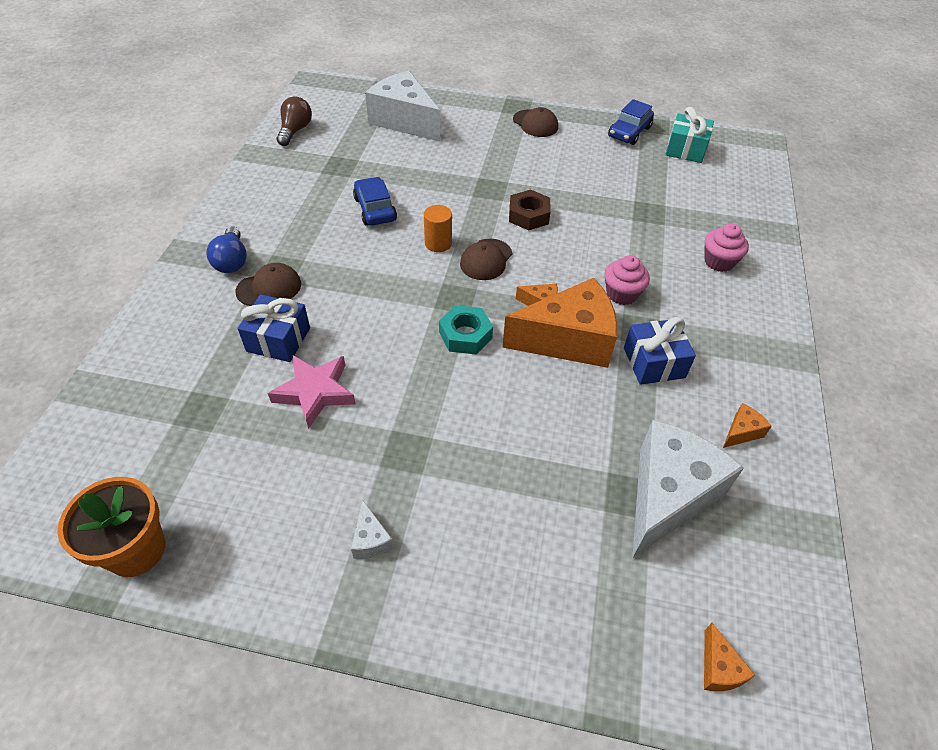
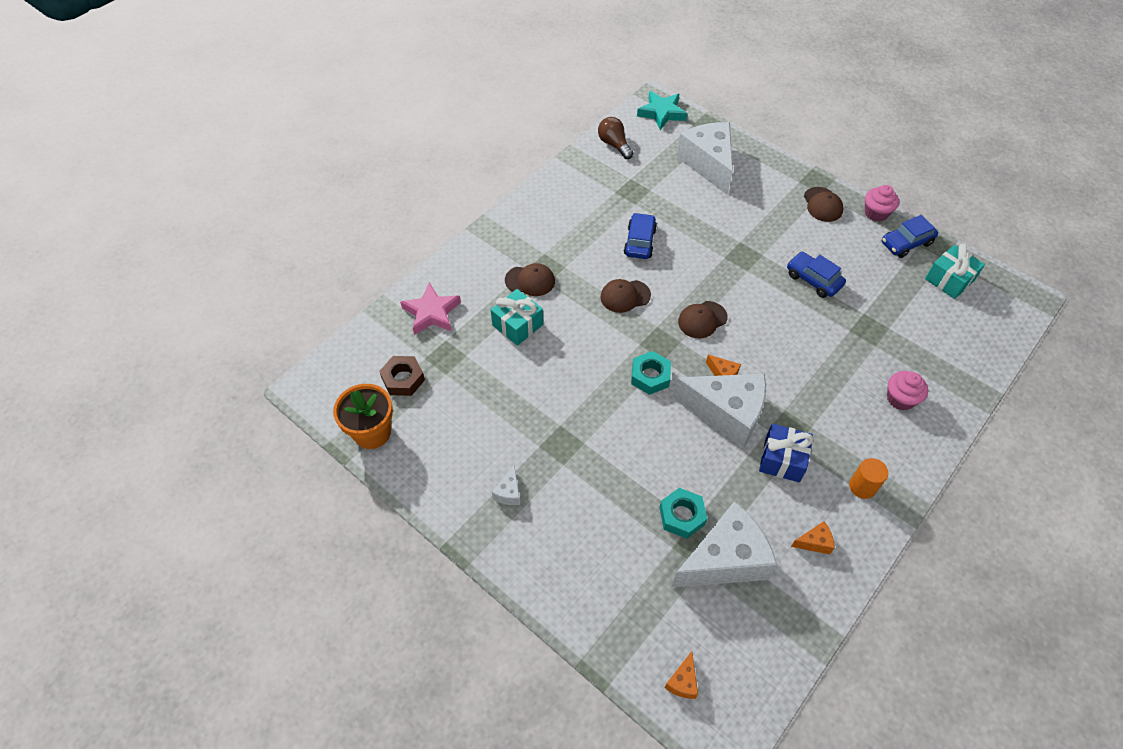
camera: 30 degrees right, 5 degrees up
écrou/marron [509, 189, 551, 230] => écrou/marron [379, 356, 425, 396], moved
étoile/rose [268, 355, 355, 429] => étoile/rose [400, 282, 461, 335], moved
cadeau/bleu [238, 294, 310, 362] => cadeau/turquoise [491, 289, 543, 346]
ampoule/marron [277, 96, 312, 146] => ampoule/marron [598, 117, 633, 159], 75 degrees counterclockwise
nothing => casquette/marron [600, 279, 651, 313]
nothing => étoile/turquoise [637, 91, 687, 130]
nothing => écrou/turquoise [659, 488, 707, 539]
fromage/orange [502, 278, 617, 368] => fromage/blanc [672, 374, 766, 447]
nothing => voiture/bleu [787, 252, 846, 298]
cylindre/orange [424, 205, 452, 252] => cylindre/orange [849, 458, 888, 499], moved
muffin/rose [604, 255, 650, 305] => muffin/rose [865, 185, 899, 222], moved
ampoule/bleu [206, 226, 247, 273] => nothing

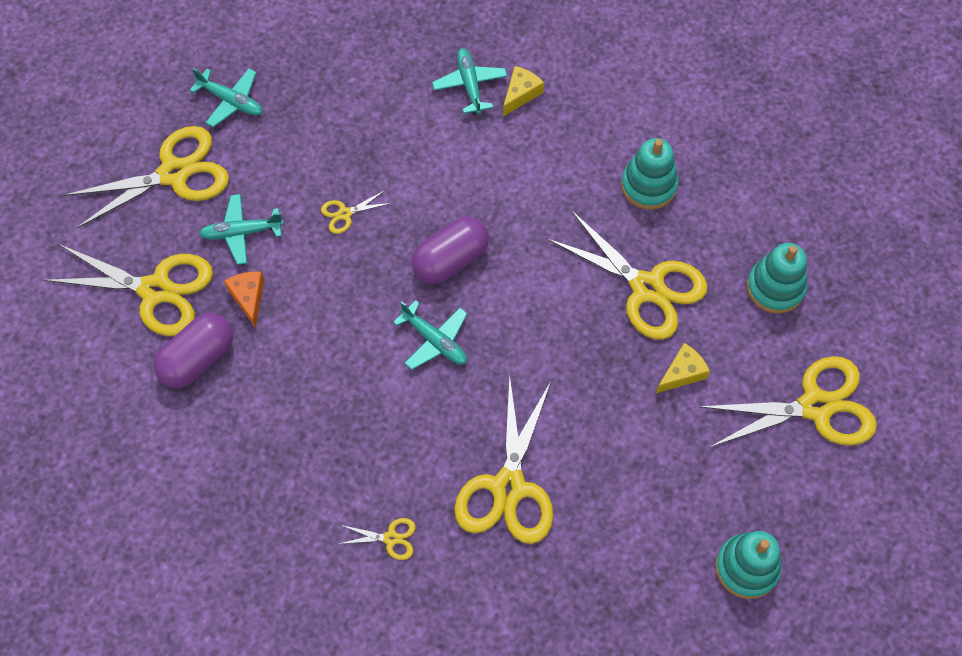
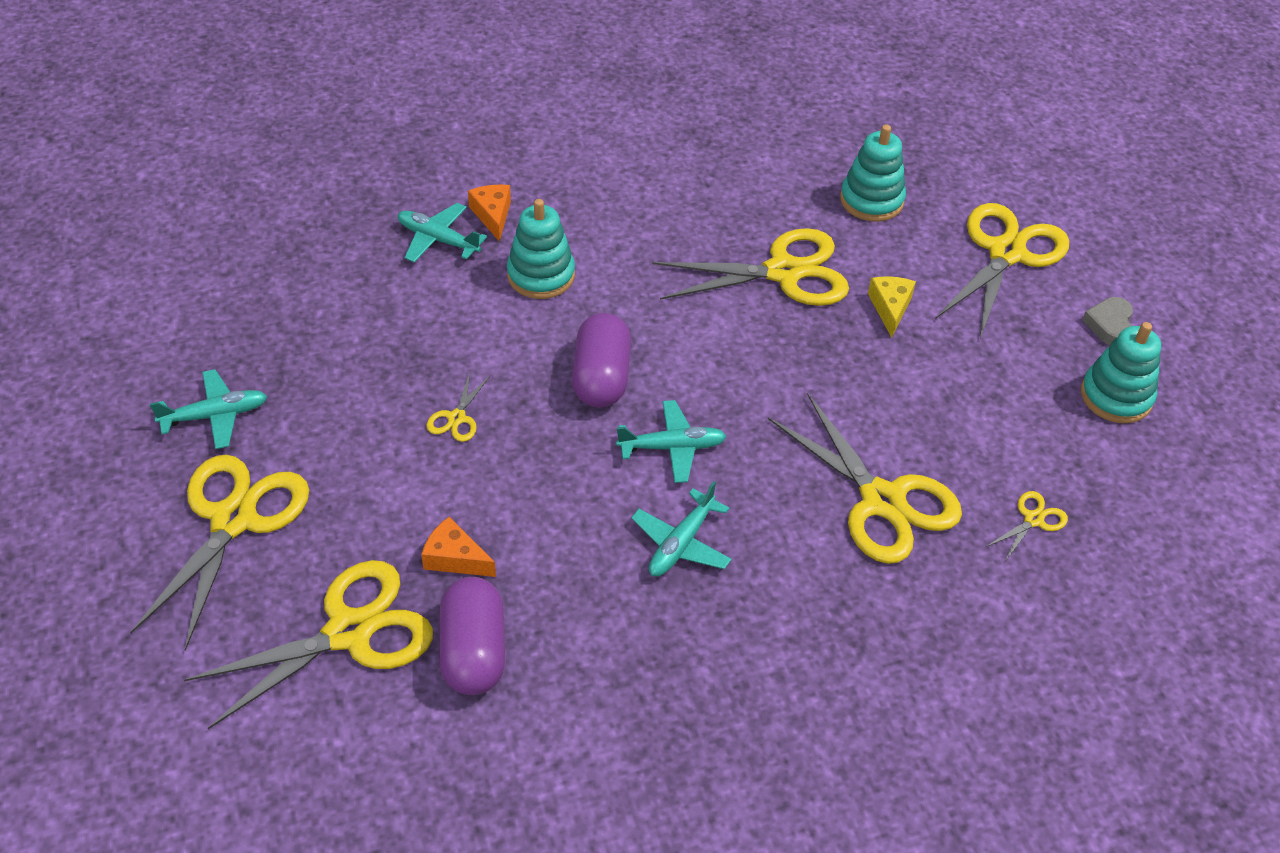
camera: 50 degrees left, 15 degrees down
fromage/jaune [503, 66, 544, 116] => fromage/orange [468, 184, 511, 242]
jouet à empiler/turquoise [621, 138, 678, 210] => jouet à empiler/turquoise [507, 199, 575, 299], moved
avion/turquoise [199, 194, 284, 265] => avion/turquoise [631, 481, 732, 577], moved
ciseaux/jaune [338, 518, 416, 560] => ciseaux/jaune [986, 491, 1068, 561], moved
nothing => cœur/gris [1082, 297, 1133, 345]

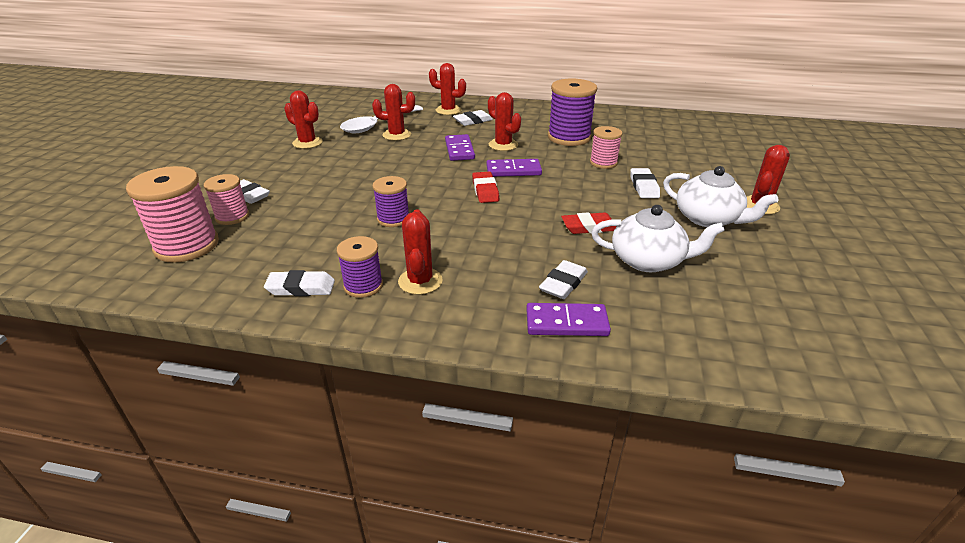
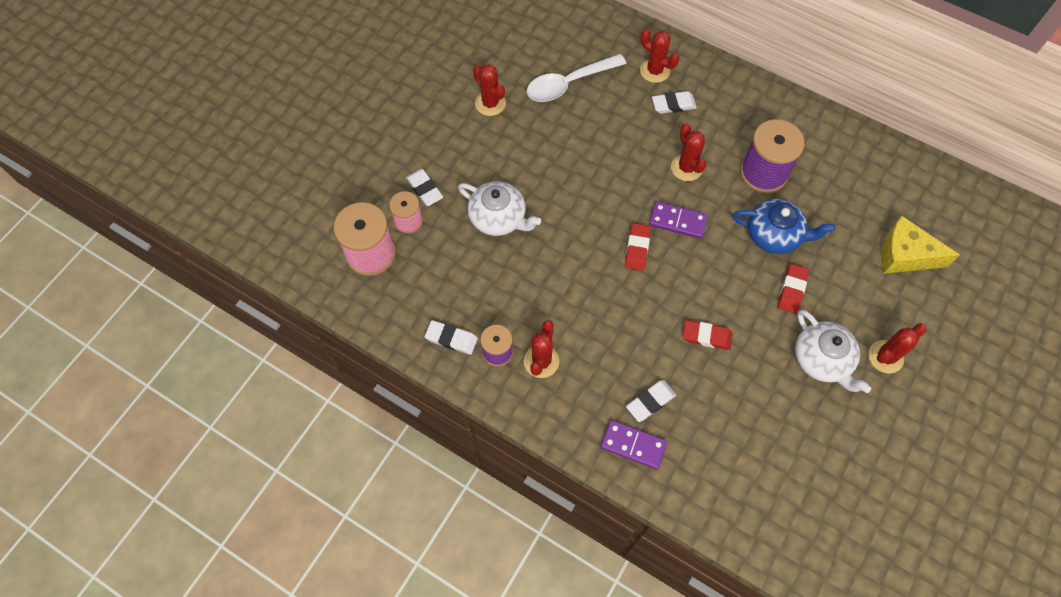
camera: 20 degrees right, 30 degrees up
théière/blanc [591, 205, 725, 272] => théière/blanc [458, 181, 541, 236], moved
bobine/rose [590, 126, 623, 169] => théière/bleu [732, 199, 835, 254]
gomme/blanc [630, 168, 660, 198] => gomme/rouge [778, 264, 809, 314]
nothing => fromage/jaune [881, 216, 960, 274]
cactus/rouge [372, 84, 415, 141] => nothing
bobine/violet [372, 176, 409, 227] => nothing
domino/violet [445, 134, 475, 161] => nothing

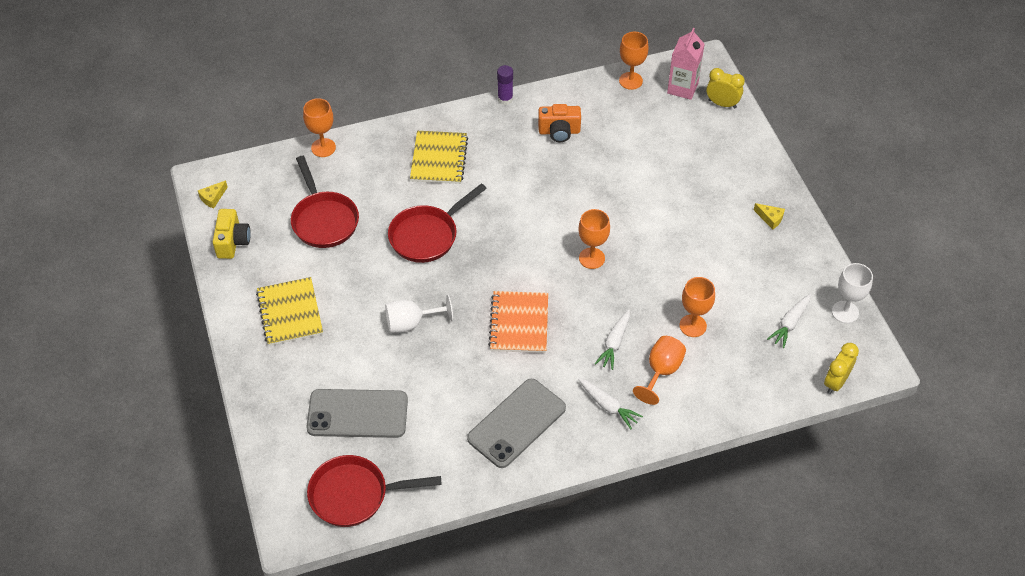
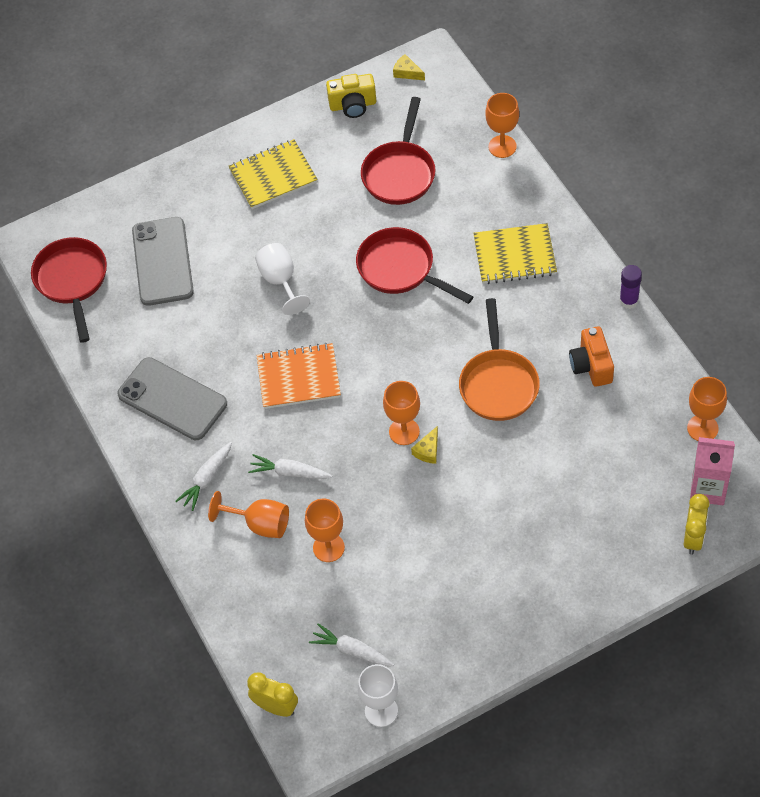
camera: 85 degrees right, 5 degrees up
poêle/rouge [291, 156, 359, 248] => poêle/rouge [361, 97, 436, 205], 45 degrees counterclockwise
fromage/jaune [754, 203, 785, 230] => fromage/jaune [411, 427, 438, 464], moved
nothing => poêle/orange [459, 298, 540, 421]

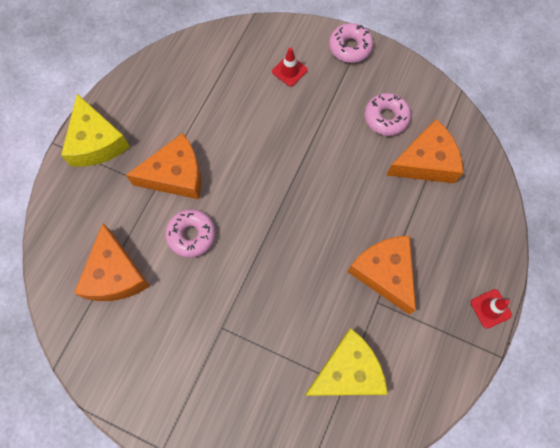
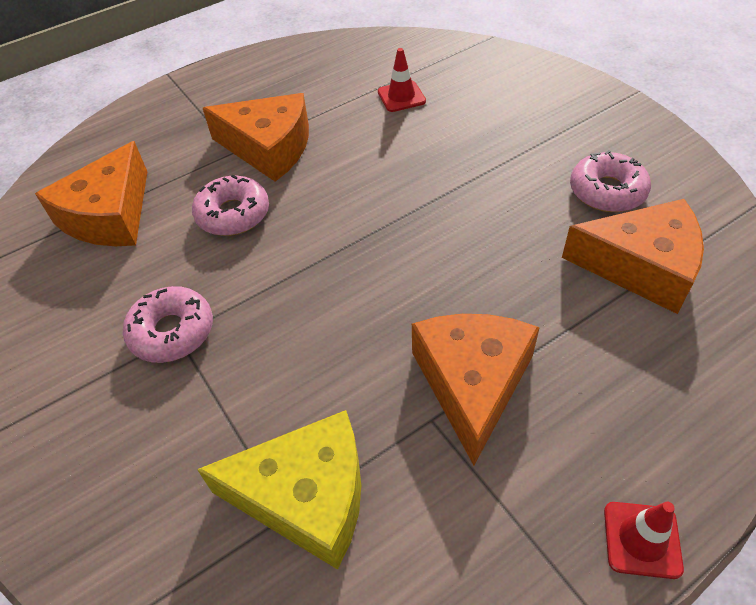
camera: 35 degrees right, 20 degrees down
beignet/rose [329, 23, 373, 63] => beignet/rose [123, 286, 213, 363], moved
cône de chantier/rouge [272, 47, 308, 87] => cône de chantier/rouge [378, 48, 426, 112], moved
fromage/jaune [61, 94, 130, 167] => nothing

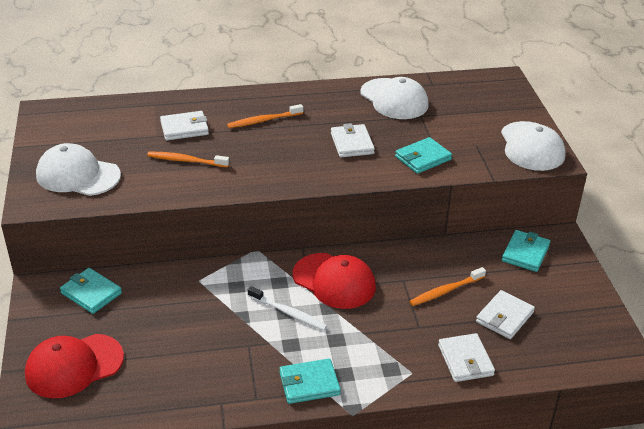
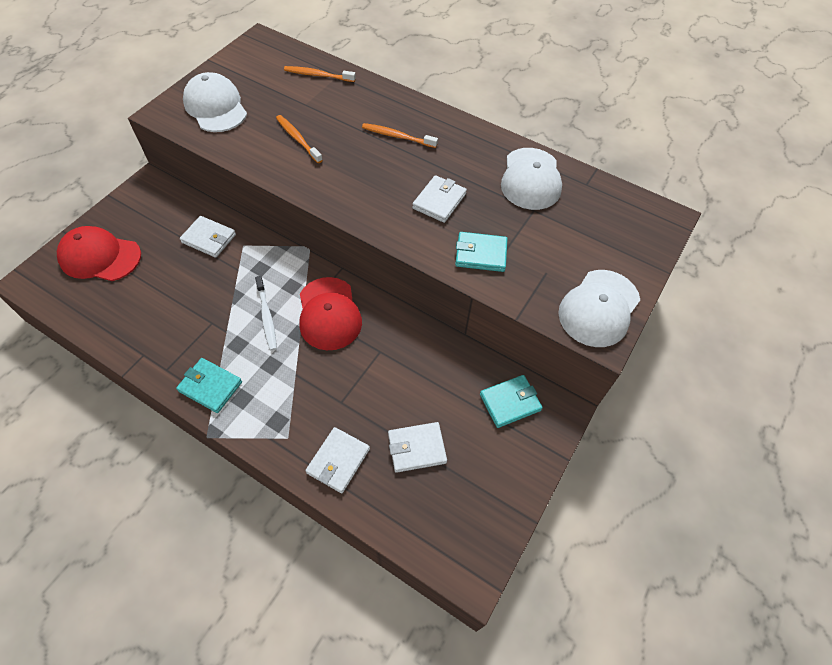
camera: 40 degrees right, 20 degrees up
portefeuille/blanc [160, 111, 209, 140] => portefeuille/blanc [180, 216, 236, 258], moved
brosse à dents/orange [409, 267, 486, 306] => brosse à dents/orange [284, 66, 356, 82], moved
portefeuille/turquoise [60, 268, 122, 314] => nothing

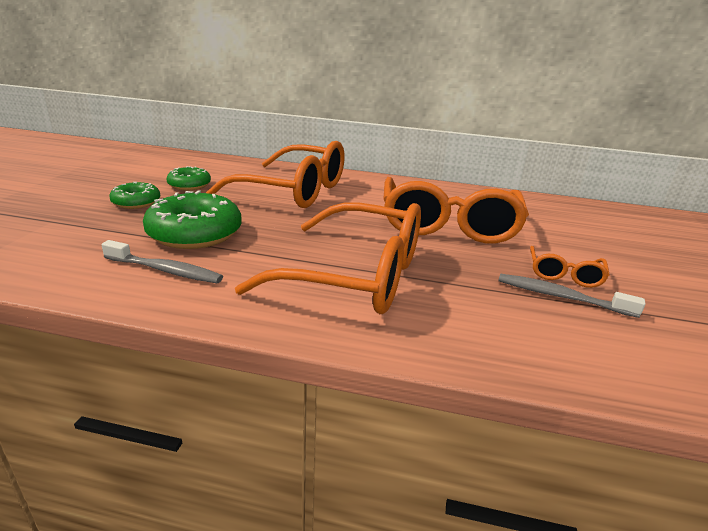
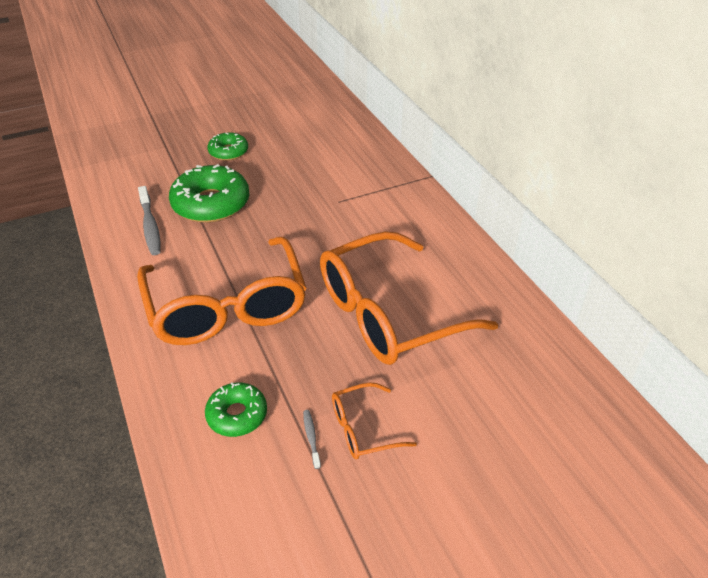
camera: 55 degrees right, 15 degrees up
beignet/vert [166, 166, 211, 190] => beignet/vert [205, 383, 267, 437], moved
brosse à dents/gris [498, 274, 646, 318] => brosse à dents/gris [303, 410, 321, 469], x0.50
lunettes/orange [206, 141, 345, 208] => nothing

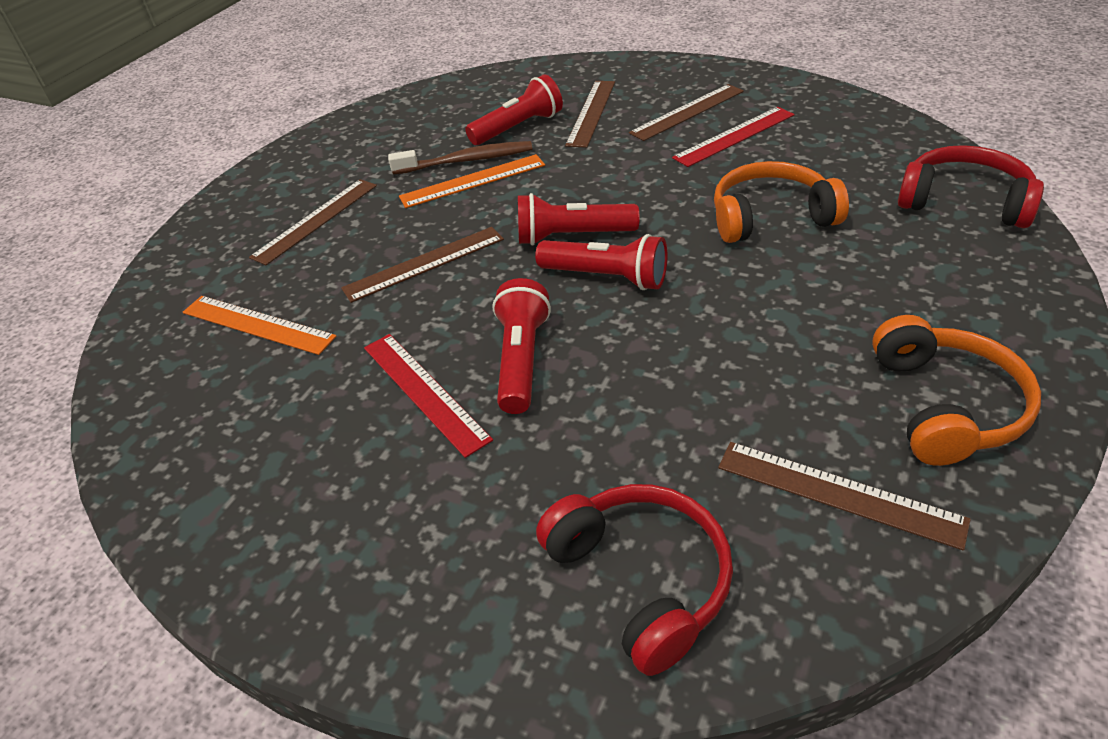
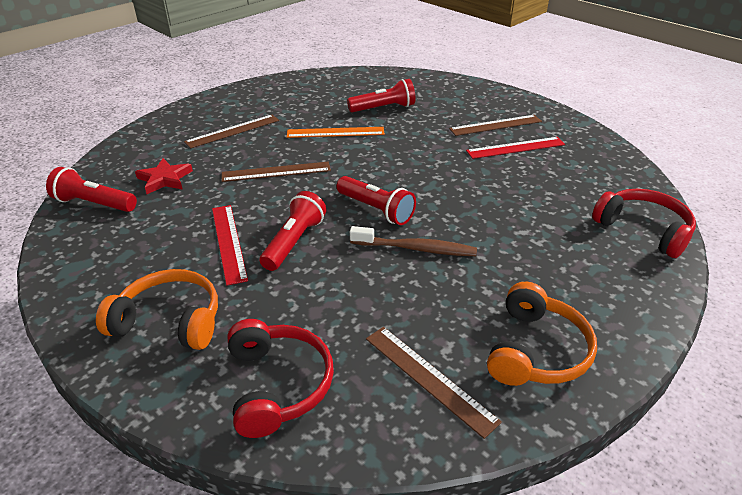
camera: 15 degrees right, 5 degrees down
lampe de poche/rouge [518, 193, 639, 246] => lampe de poche/rouge [46, 167, 137, 212], moved
casque audio/orange [714, 161, 849, 243] => casque audio/orange [96, 269, 218, 350], moved
règle/orange [183, 296, 337, 355] => étoile/rouge [135, 158, 193, 194]
brosse à dents/marron [388, 141, 532, 175] => brosse à dents/marron [350, 226, 477, 256], moved
règle/marron [565, 81, 615, 148] => nothing

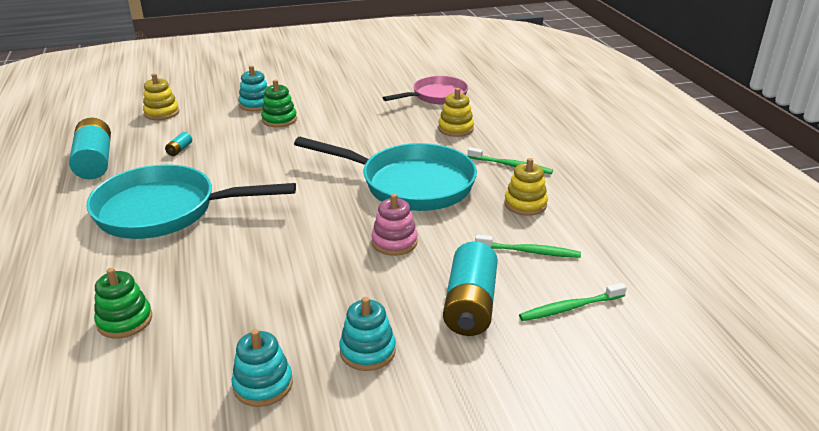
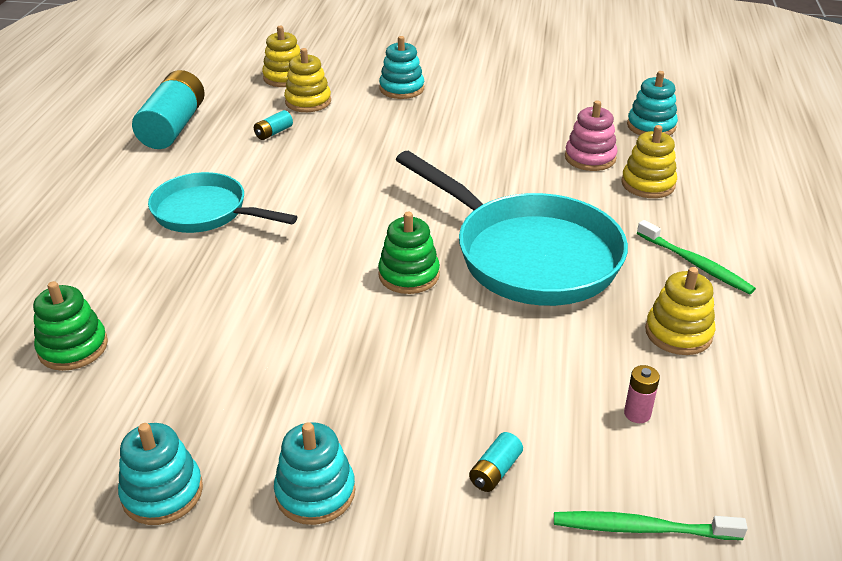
camera: 25 degrees right, 5 degrees up
poêle/turquoise [86, 164, 296, 239] => poêle/turquoise [148, 172, 297, 233], x0.61
nothing => jouet à empiler/jaune [284, 48, 331, 112]
jouet à empiler/vert [261, 80, 297, 127] => jouet à empiler/vert [378, 212, 440, 294], moved
pile/turquoise [443, 241, 498, 336] => pile/turquoise [469, 432, 523, 492], x0.41
jouet à empiler/rose [372, 194, 418, 256] => jouet à empiler/rose [565, 100, 617, 171], moved
brosse à dents/vert [475, 234, 581, 258] => pile/rose [624, 365, 660, 423]
poêle/rose [383, 76, 468, 104] => jouet à empiler/turquoise [627, 71, 678, 136]

